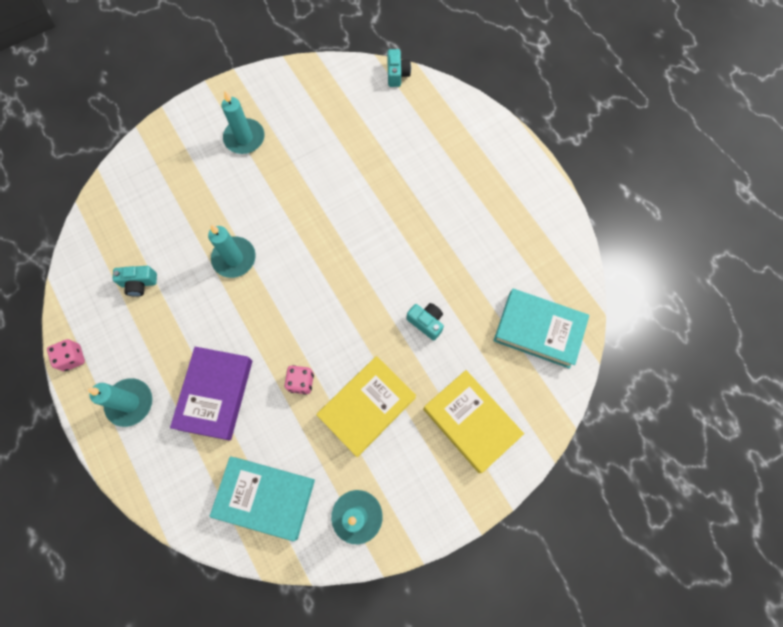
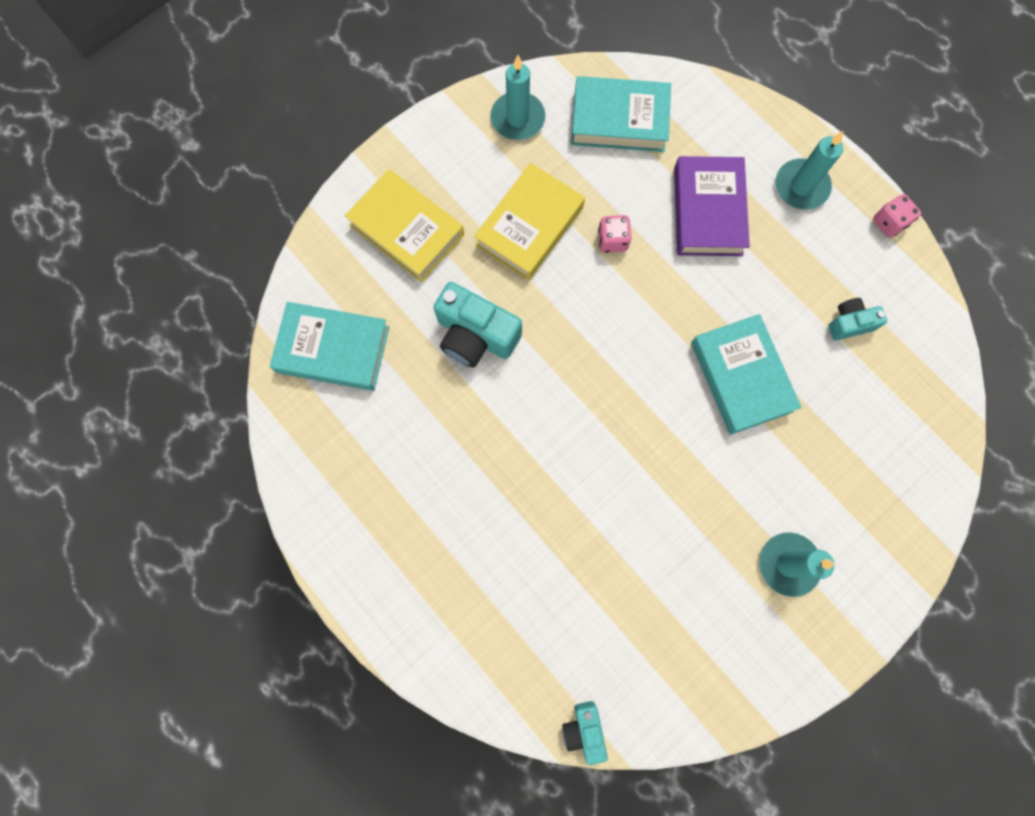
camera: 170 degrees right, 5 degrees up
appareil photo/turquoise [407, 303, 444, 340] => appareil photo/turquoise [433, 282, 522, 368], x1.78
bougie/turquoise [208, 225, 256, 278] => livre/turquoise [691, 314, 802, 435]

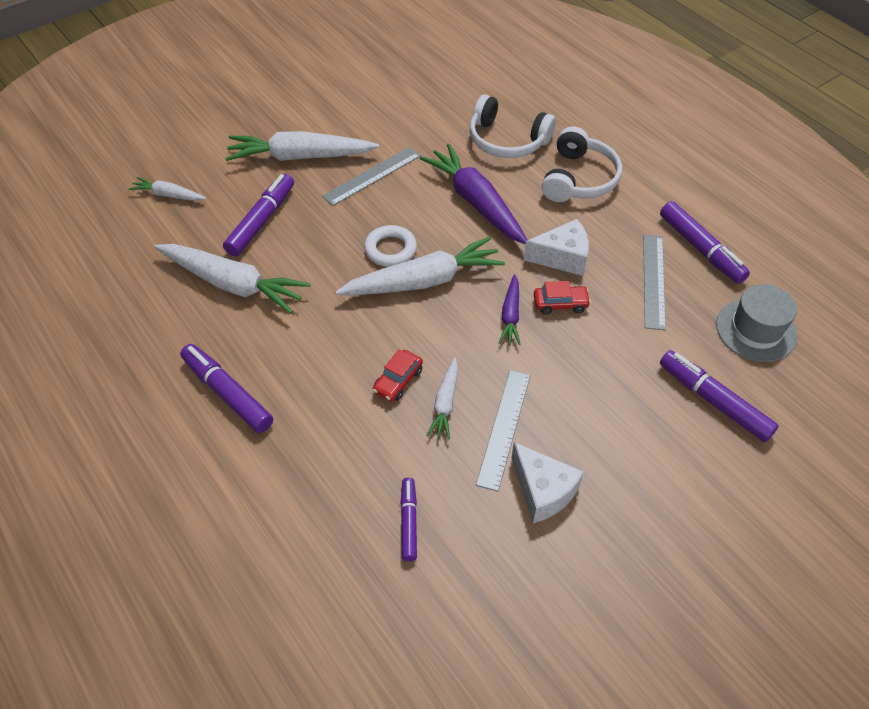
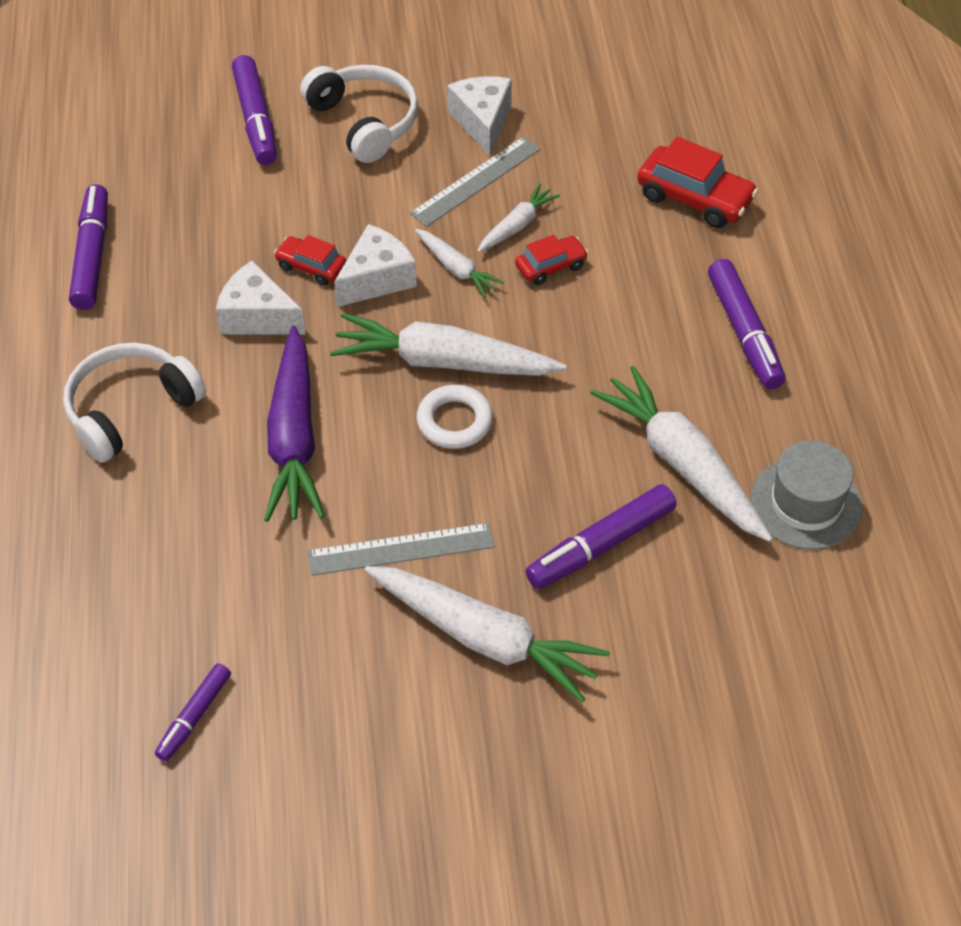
camera: 150 degrees left, 0 degrees up
feutre/violet [400, 478, 417, 562] => feutre/violet [155, 663, 231, 762], moved
casque audio/blanc [470, 95, 556, 158] => casque audio/blanc [300, 65, 418, 163], moved
carotte/violet [499, 274, 521, 345] => fromage/blanc [334, 224, 417, 307]
carotte/blanc [129, 177, 206, 201] => carotte/blanc [415, 229, 504, 298], moved
nothing => voiture/rouge [637, 137, 758, 228]
chapeau/gris [716, 284, 797, 362] => chapeau/gris [751, 440, 863, 550], moved
règle/gris [643, 235, 666, 330] => nothing

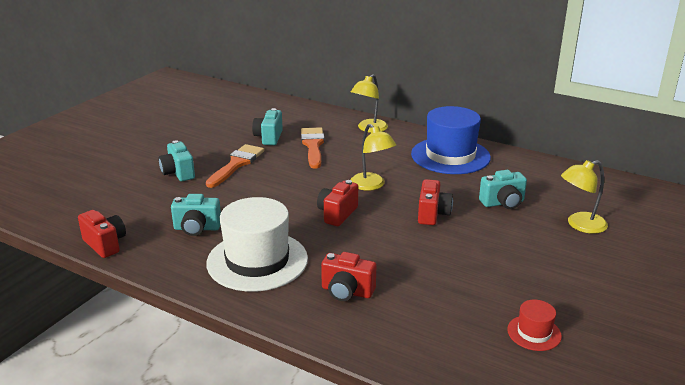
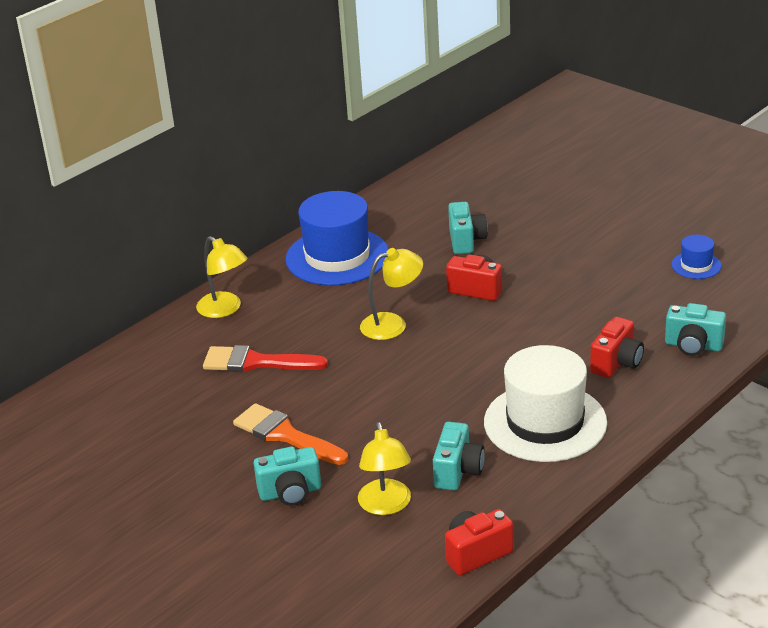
camera: 75 degrees left, 5 degrees up
pinceau/orange [301, 127, 325, 169] => pinceau/rouge [203, 345, 328, 372]
lampe/jaune [561, 160, 608, 234] => lampe/jaune [358, 422, 411, 515], moved
appareil photo/turquoise [252, 108, 283, 145] => appareil photo/turquoise [665, 303, 726, 356], moved
chapeau/rouge [507, 300, 562, 351] => chapeau/bleu [672, 235, 721, 279]
appareil photo/rouge [317, 180, 358, 226] => nothing

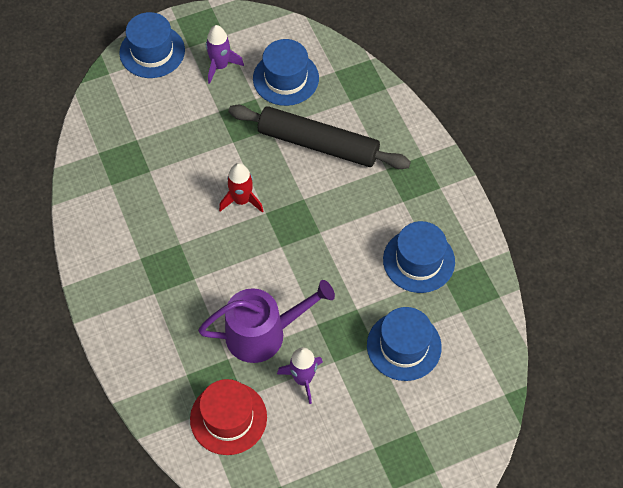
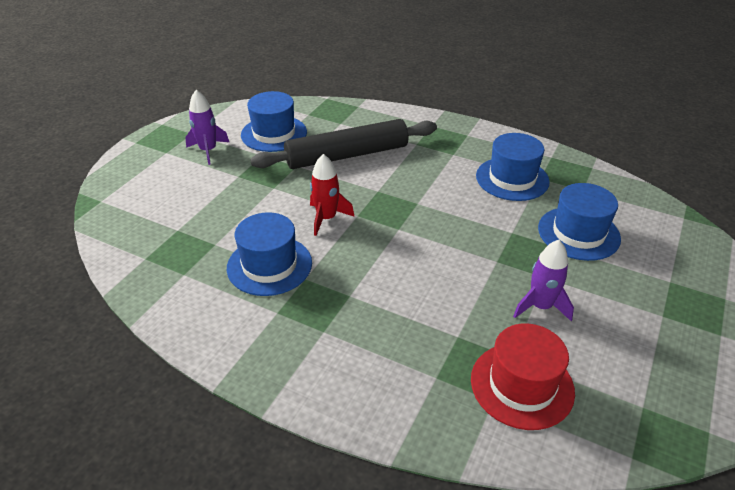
camera: 40 degrees left, 20 degrees down
chapeau/bleu [119, 12, 185, 78] => chapeau/bleu [227, 212, 312, 296], moved
arrosoir/violet [198, 280, 335, 363] => nothing

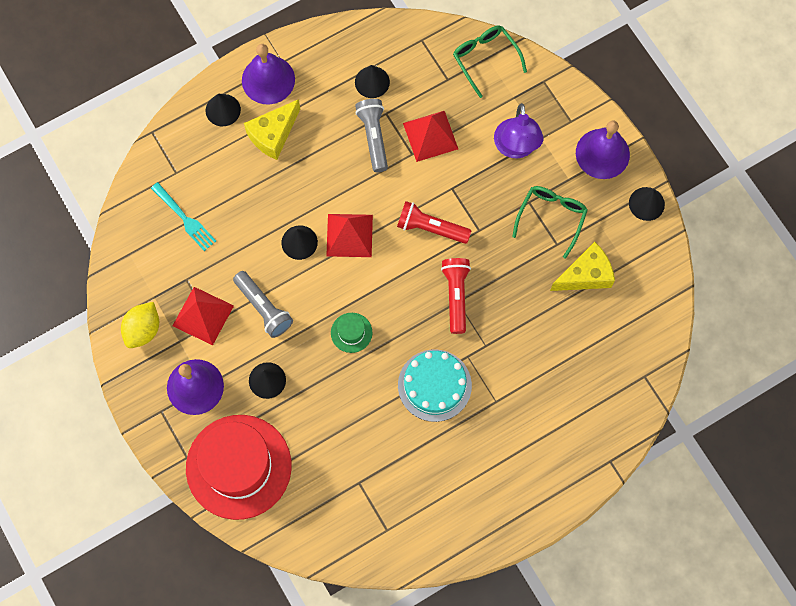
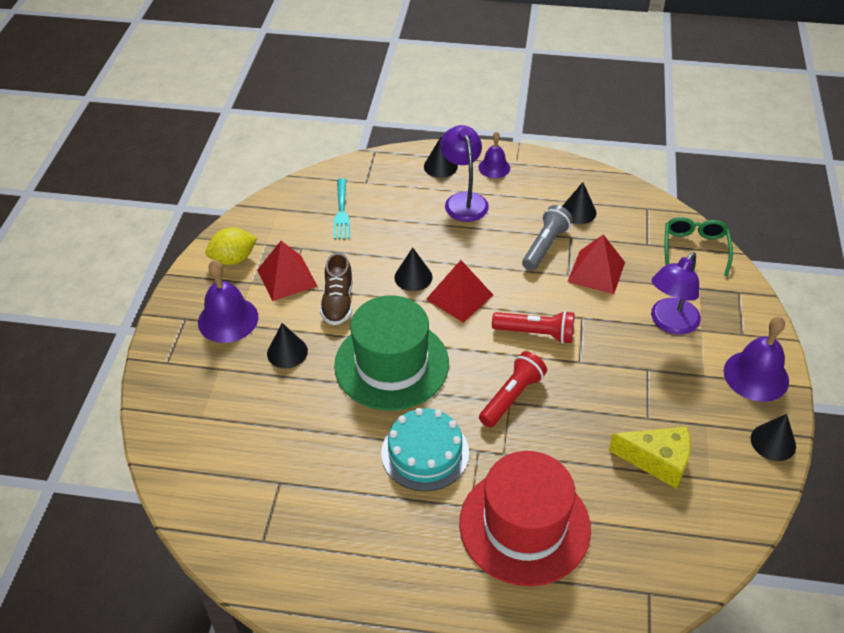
camera: 40 degrees right, 25 degrees down
lampe de poche/gris [233, 271, 293, 338] => chaussure/marron [320, 253, 353, 325]
chapeau/vert [331, 313, 372, 353] => chapeau/vert [334, 295, 449, 411], x2.47
fromage/jaune [244, 99, 300, 160] => lampe/violet [440, 125, 489, 222]
chapeau/rouge [186, 415, 292, 520] => chapeau/rouge [459, 451, 591, 586], moved
cloche/violet [242, 44, 295, 105] => cloche/violet [479, 131, 510, 178], x0.61
lampe de poche/rouge [397, 201, 472, 244] => lampe de poche/rouge [492, 311, 574, 344], 135 degrees clockwise
lunettes/vert [512, 186, 588, 259] => nothing

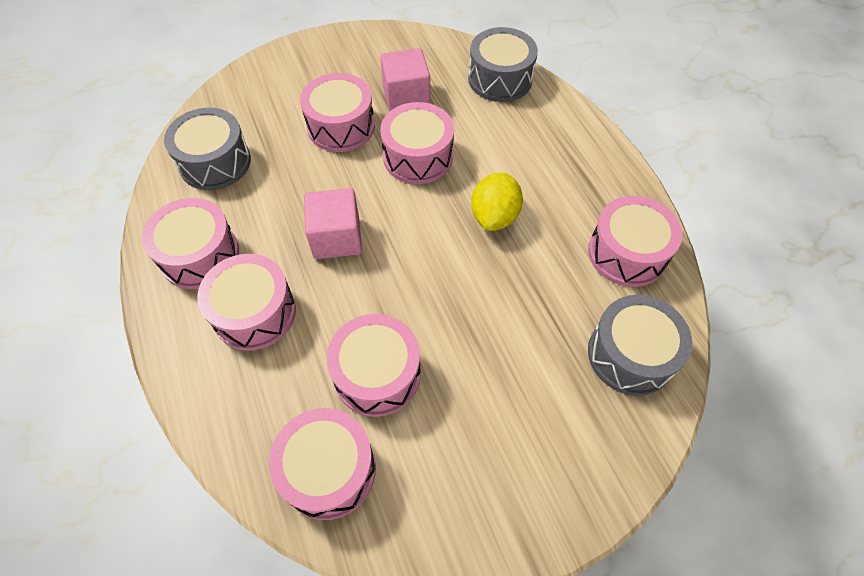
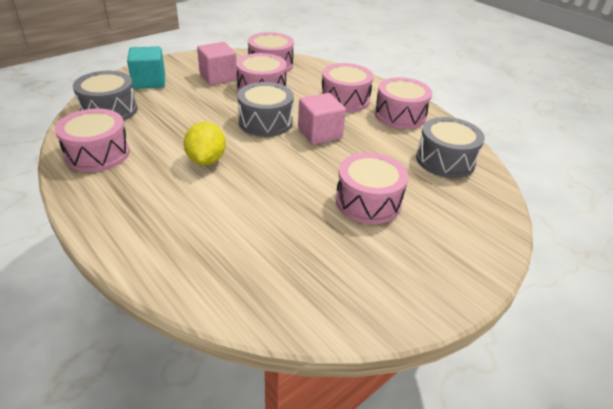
camera: 160 degrees right, 20 degrees down
nothing => cube/turquoise [127, 46, 165, 89]
cube/rose [380, 48, 430, 111] => cube/rose [197, 42, 237, 85], moved
tambour/gris [468, 27, 538, 102] => tambour/gris [237, 82, 294, 137], moved
tambour/rose [380, 102, 454, 184] => nothing

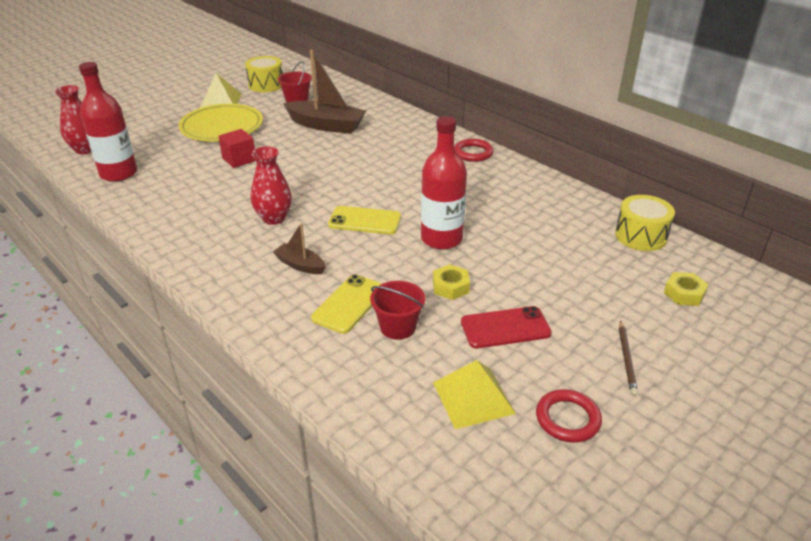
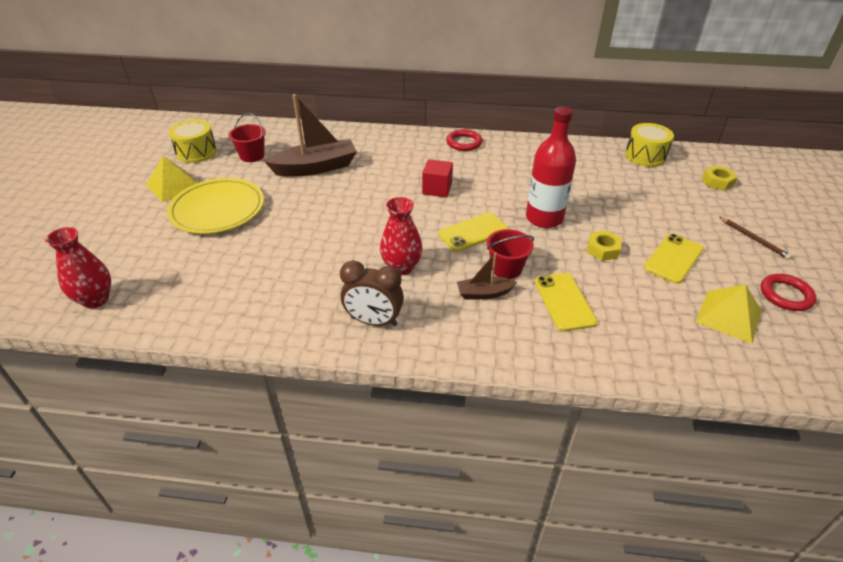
camera: 40 degrees left, 5 degrees up
nothing => réveil/marron [340, 260, 404, 326]
cube/rouge [218, 129, 255, 168] => cube/rouge [422, 159, 453, 197], moved
seau/rouge [370, 281, 425, 340] => seau/rouge [486, 229, 534, 279], moved
téléphone/rouge [461, 306, 552, 348] => téléphone/jaune [644, 234, 704, 284]
bouteille/rouge [79, 62, 137, 182] => nothing

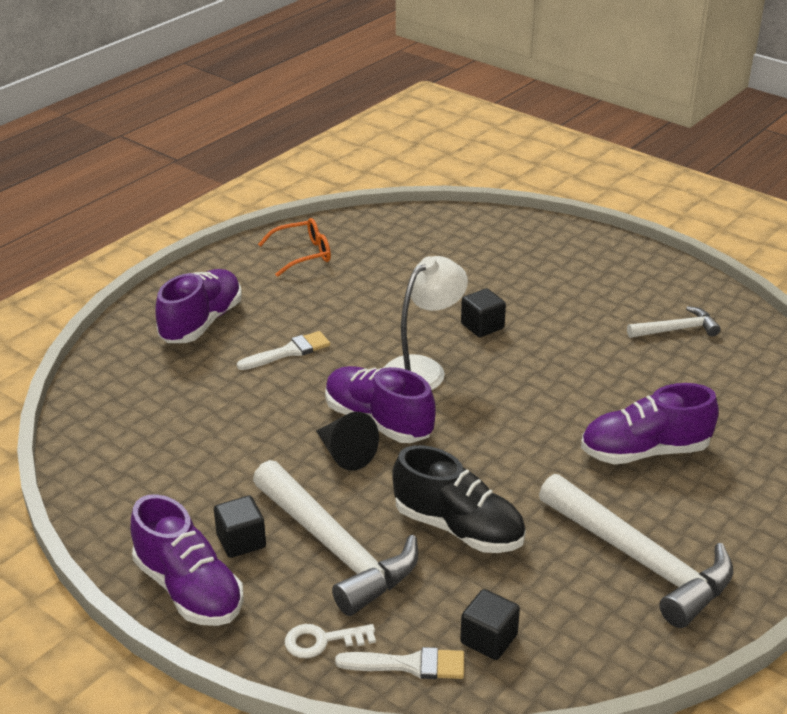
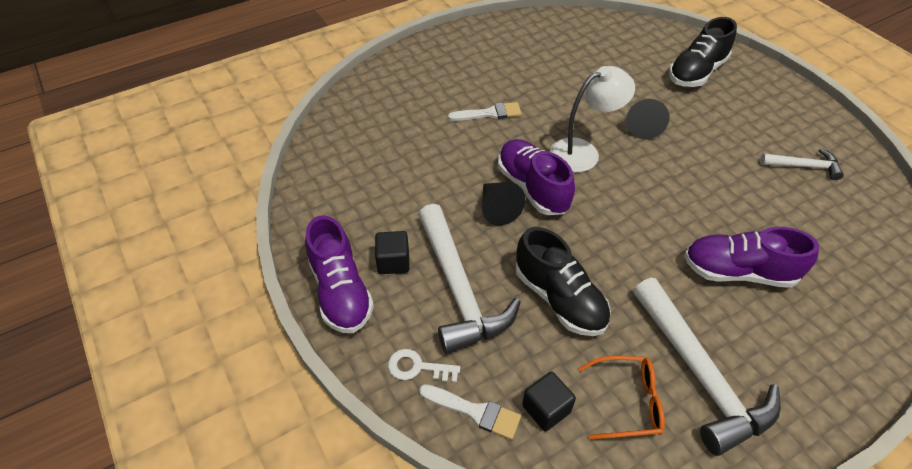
camera: 20 degrees right, 15 degrees up
lunettes/orange [258, 218, 331, 277] => lunettes/orange [578, 356, 665, 440], moved
cube/noir [461, 288, 506, 337] => cône/noir [626, 99, 669, 139]
nothing => chaussure/noir [669, 17, 737, 87]
chaussure/violet [155, 269, 242, 343] => nothing

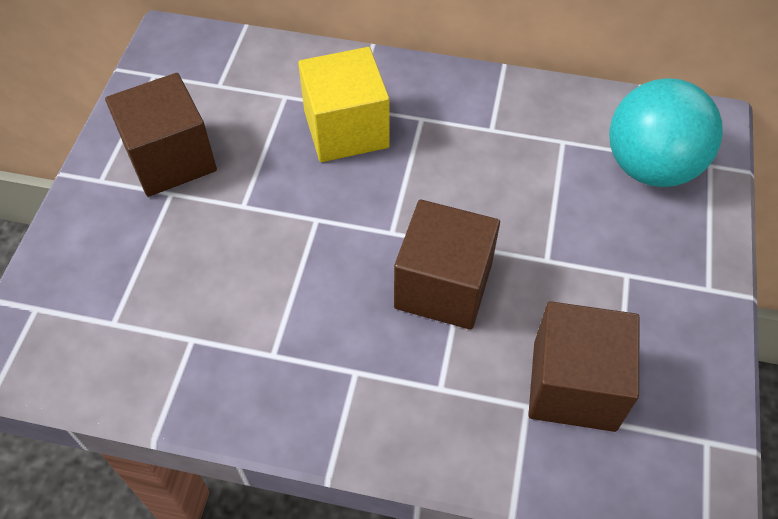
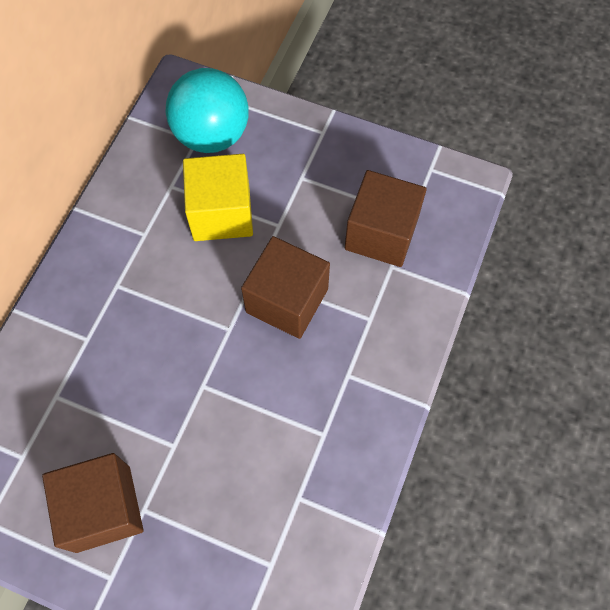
camera: 80 degrees left, 10 degrees up
cube/jaune [298, 47, 390, 162] => cube/jaune [183, 154, 253, 241], moved

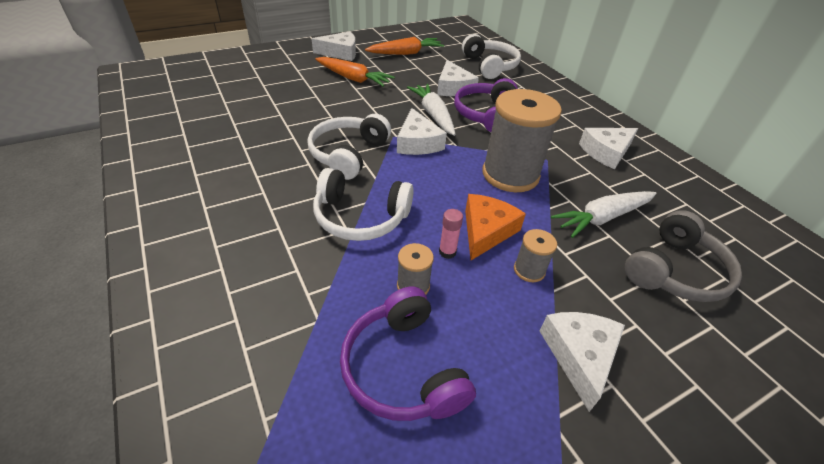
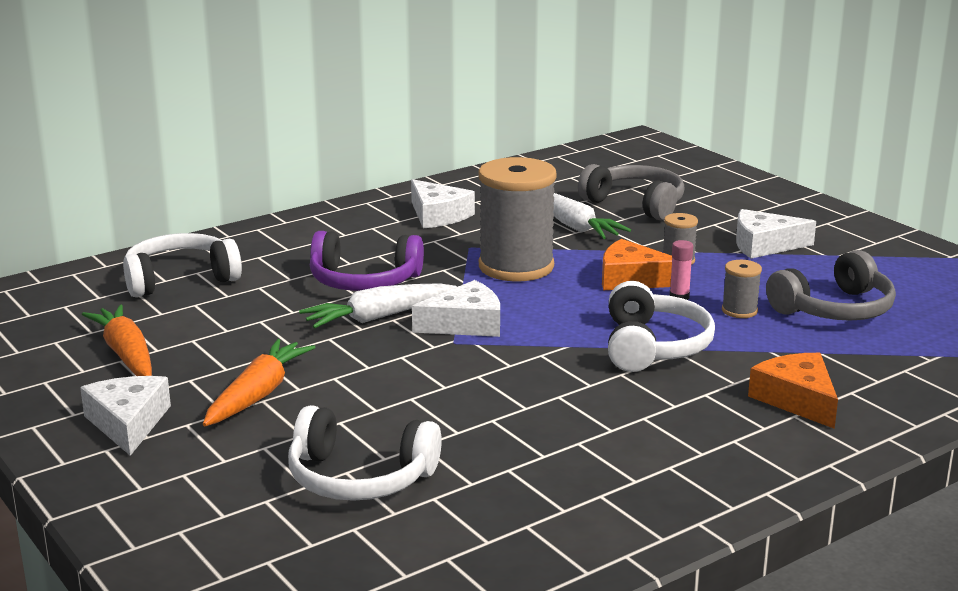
camera: 95 degrees left, 20 degrees down
casque audio/blanc [307, 114, 391, 180] => casque audio/blanc [288, 405, 442, 501], moved
nothing => fromage/orange [748, 353, 838, 429]
casque audio/violet [340, 287, 476, 421] => casque audio/gris [766, 250, 896, 321]
fromage/blanc [437, 60, 479, 96] => nothing

